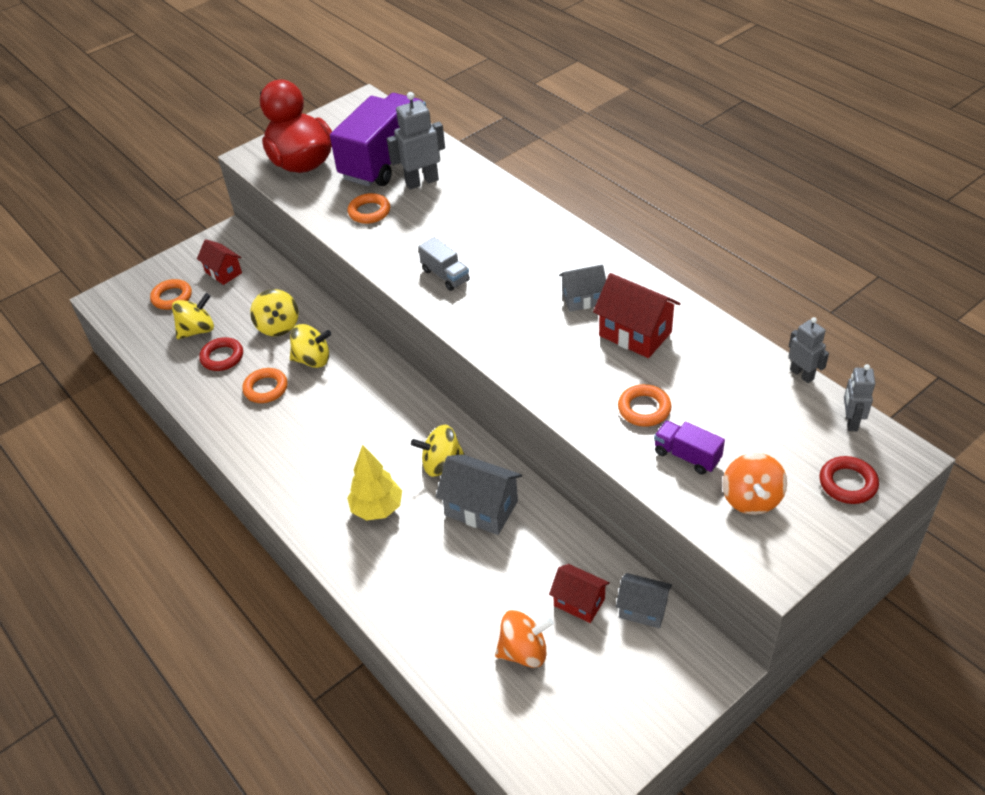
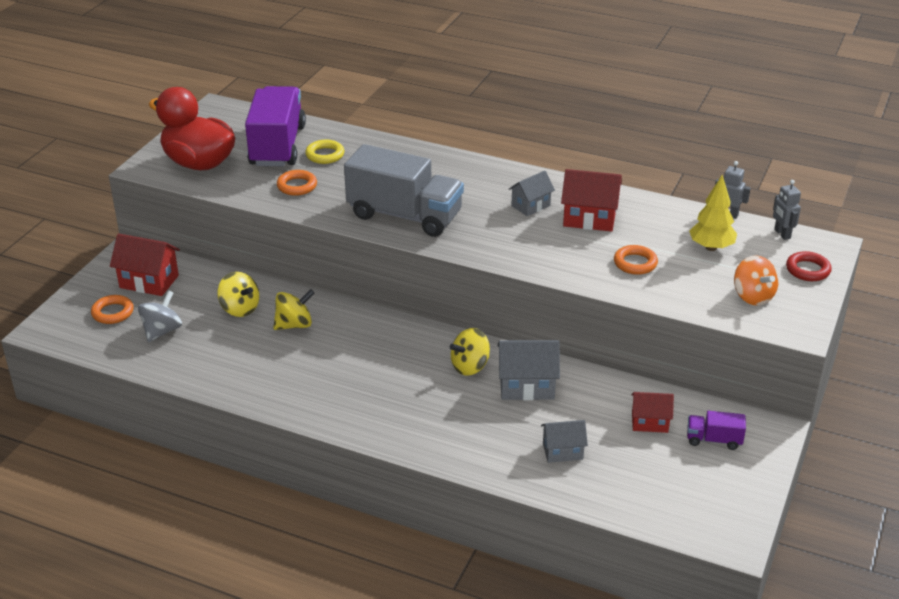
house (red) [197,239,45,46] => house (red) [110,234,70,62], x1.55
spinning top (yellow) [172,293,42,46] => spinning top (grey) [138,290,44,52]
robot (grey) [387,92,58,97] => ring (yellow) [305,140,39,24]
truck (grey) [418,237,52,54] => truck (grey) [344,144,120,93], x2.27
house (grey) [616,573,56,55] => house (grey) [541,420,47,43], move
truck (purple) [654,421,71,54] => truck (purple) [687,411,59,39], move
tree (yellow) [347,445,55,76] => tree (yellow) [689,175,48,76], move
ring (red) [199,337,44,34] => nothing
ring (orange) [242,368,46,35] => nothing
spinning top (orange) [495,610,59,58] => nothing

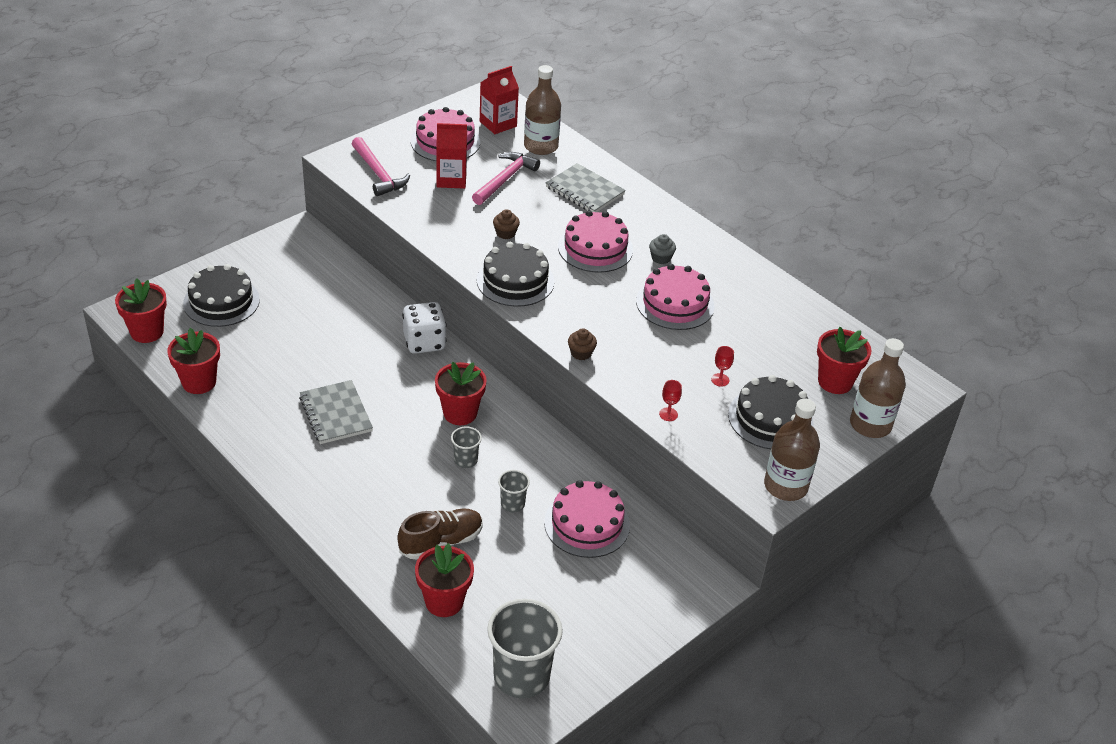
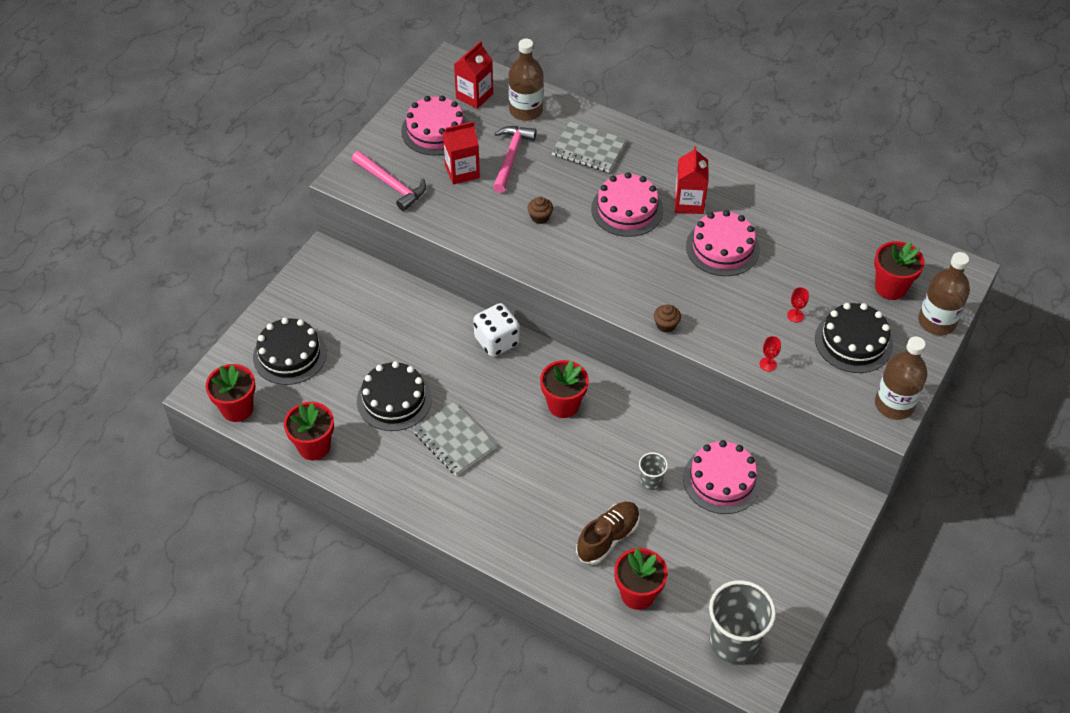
cake (black) [477,242,78,65] => cake (black) [357,361,75,70], move
cupcake (grey) [649,234,27,30] => carton (red) [675,146,33,68]
cup (grey) [451,426,31,42] => nothing

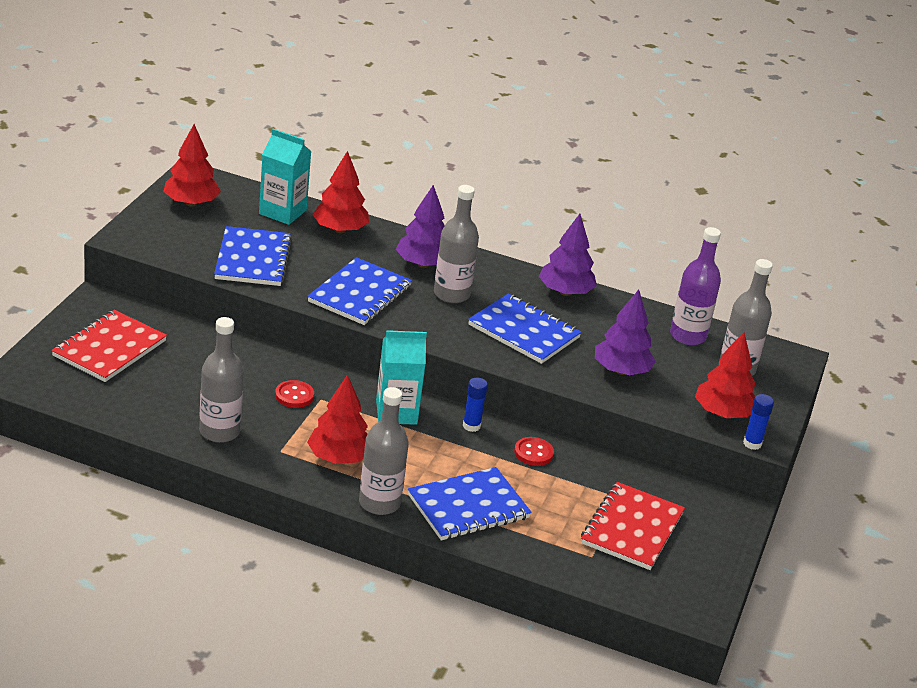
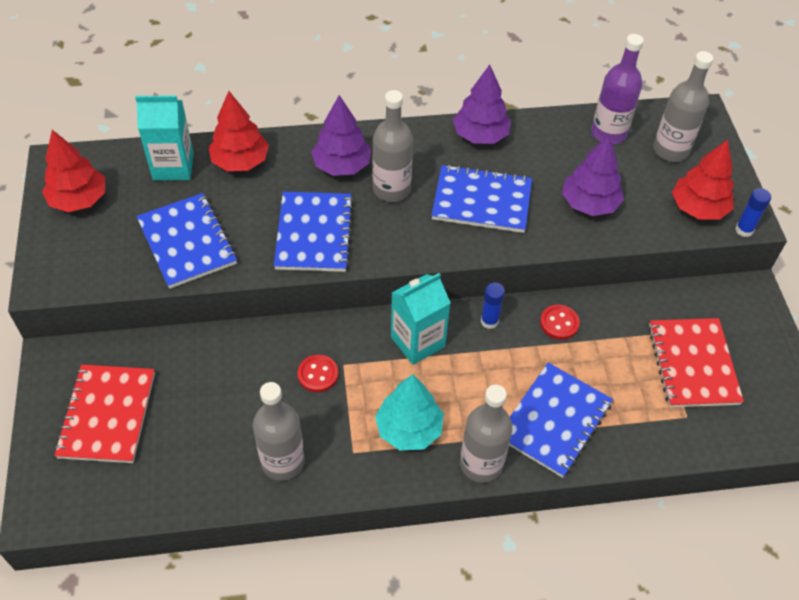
tree (red) [307,374,61,90] => tree (turquoise) [375,374,69,76]

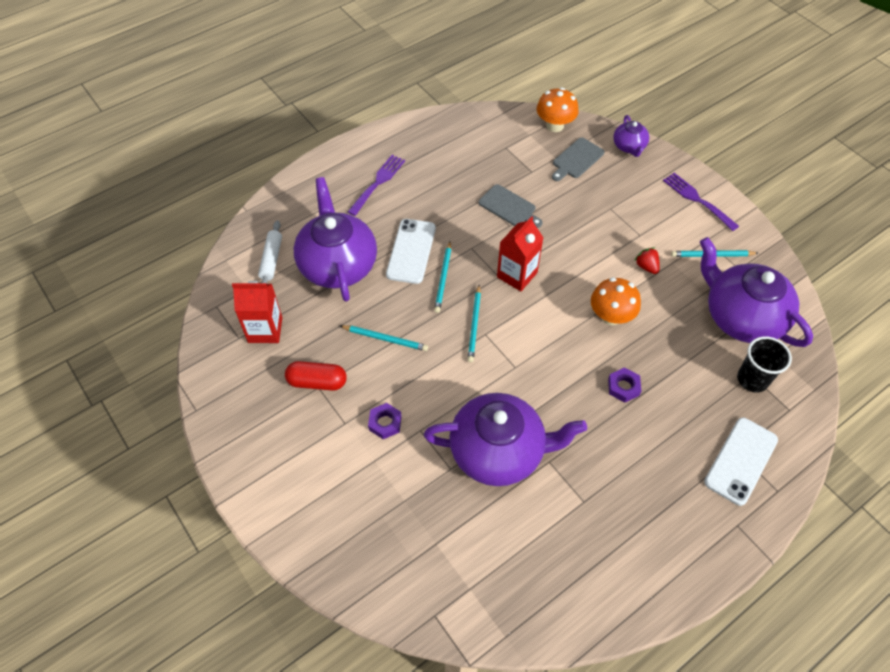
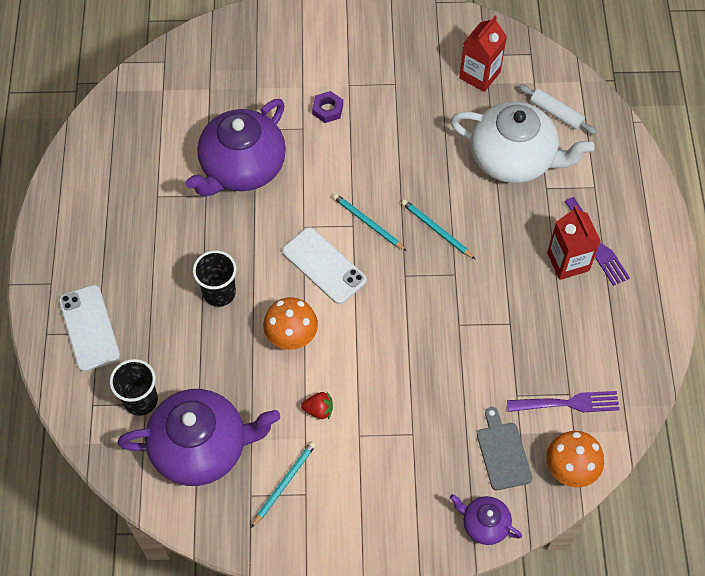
nut (purple) [608,367,33,36] => cup (black) [193,250,44,57]
phone (white) [386,219,50,65] => phone (white) [282,227,85,77], move
teapot (purple) [294,177,83,125] => teapot (white) [451,101,143,82]
fork (purple) [663,173,76,58] => fork (purple) [507,391,113,21], move
carton (red) [497,216,46,75] => carton (red) [547,206,54,74], move
capsule (red) [285,361,62,30] => nothing
pencil (turquoise) [340,325,88,26] => nothing
cutting board (grey) [479,184,64,44] => nothing

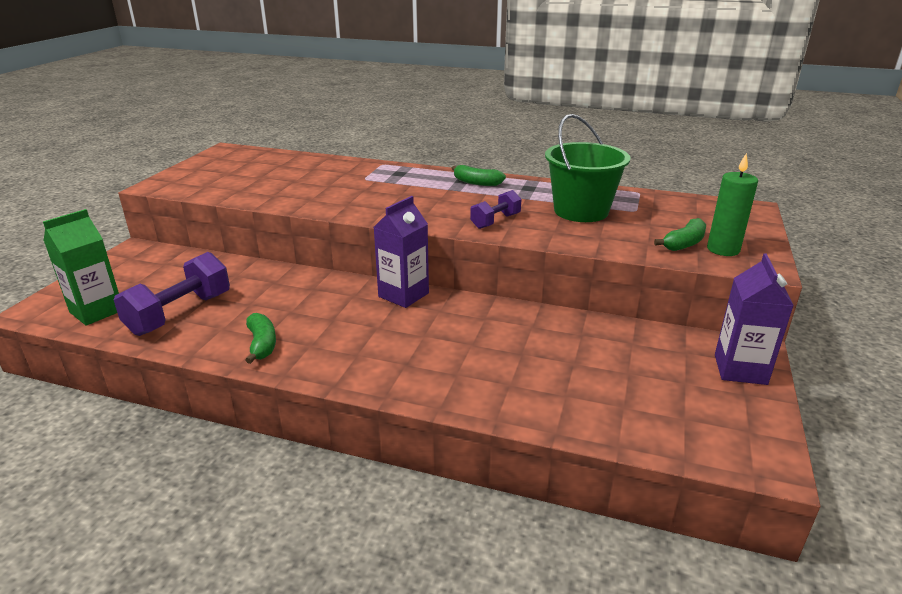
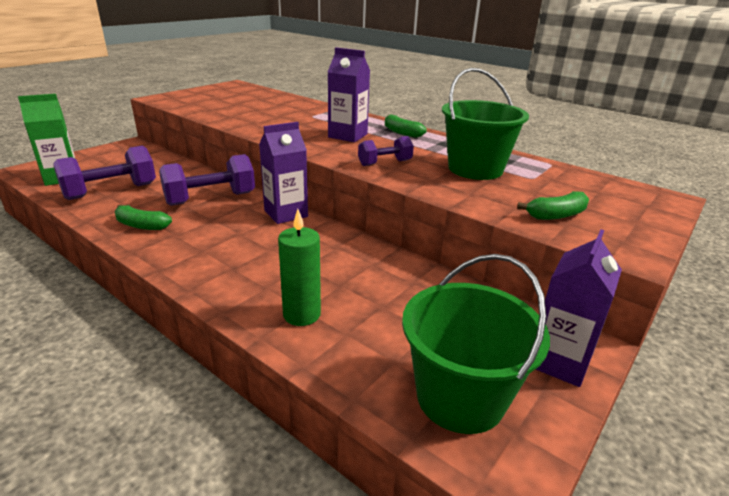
banana (green) [246,313,30,51] => banana (green) [115,204,57,26], 105 degrees clockwise
nothing => dumbbell (purple) [159,154,96,52]
candle (green) [707,153,51,103] => candle (green) [278,209,43,117], move
nothing => carton (purple) [328,47,42,95]
nothing => bucket (green) [402,254,148,180]

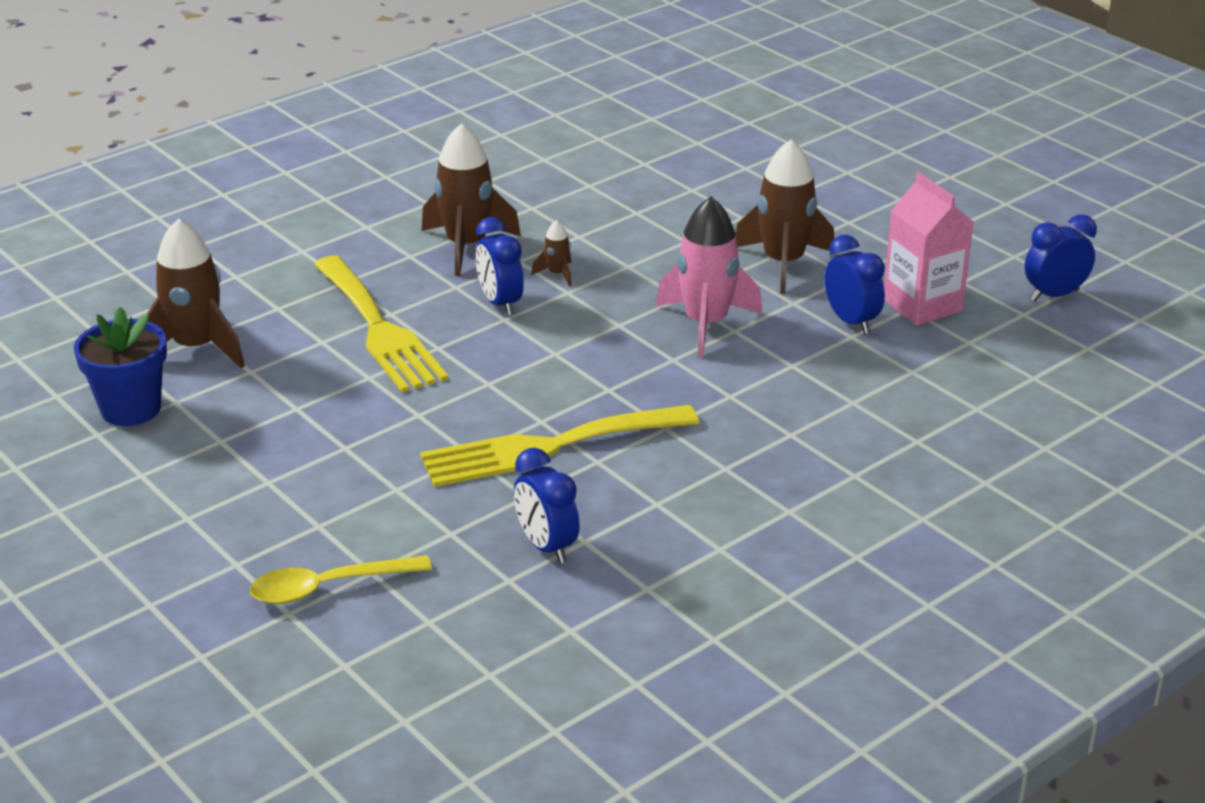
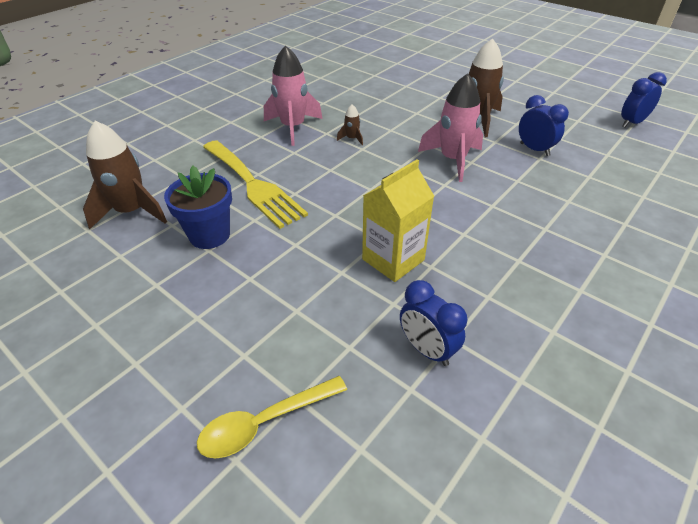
flower pot (blue) [74,307,93,119] => flower pot (blue) [164,166,68,83], move
rocket (brown) [422,123,99,153] => rocket (pink) [264,45,59,101]
fork (yellow) [420,405,279,82] => carton (yellow) [362,159,72,123]
clock (blue) [476,217,48,99] => nothing
carton (pink) [884,172,89,154] => nothing

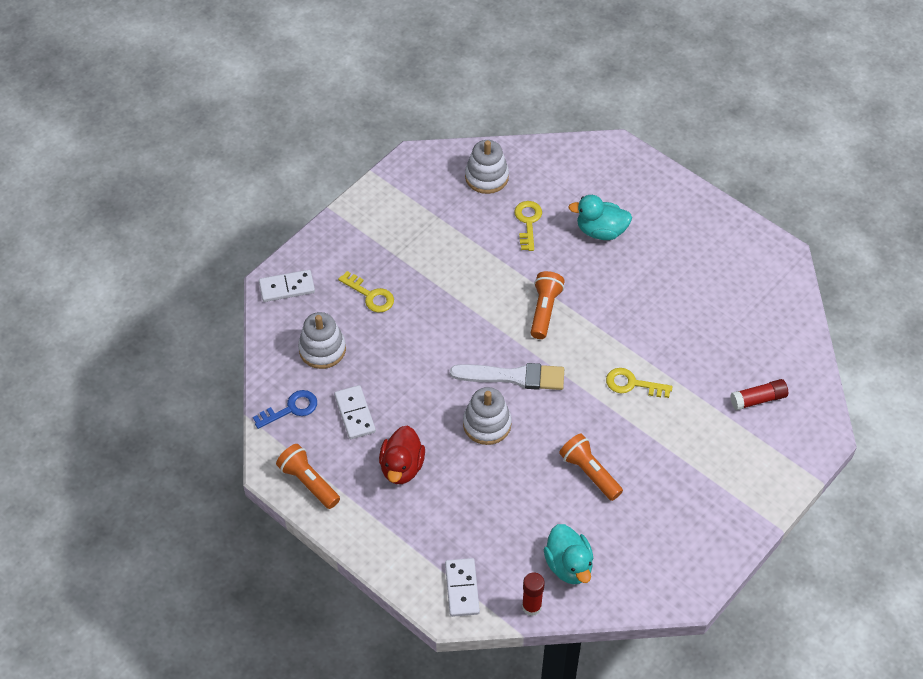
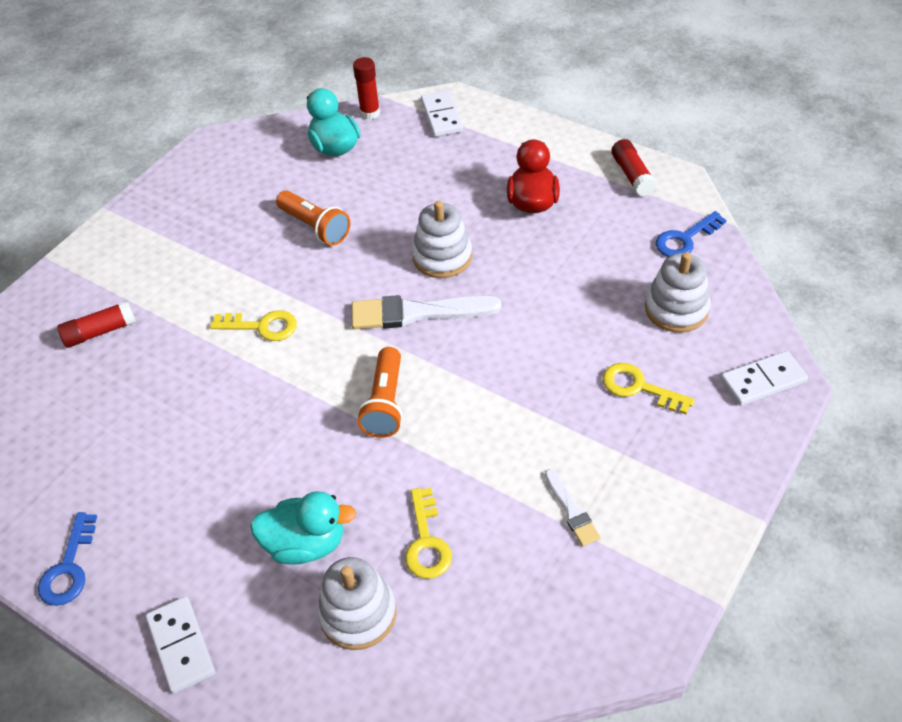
nothing => key (blue) [38,512,59,94]
domino (white) [334,385,42,54] => domino (white) [146,596,69,98], move
stacking toy (white) [465,140,44,54] => stacking toy (white) [317,557,79,93], move
nothing => brush (white) [545,469,55,77]
flashlight (orange) [276,444,64,65] => glue stick (red) [611,139,45,57]

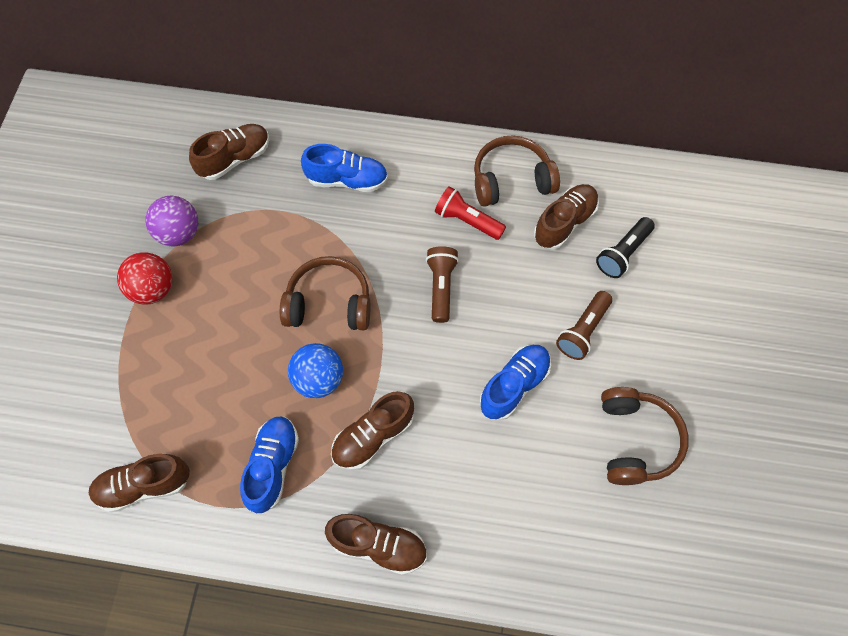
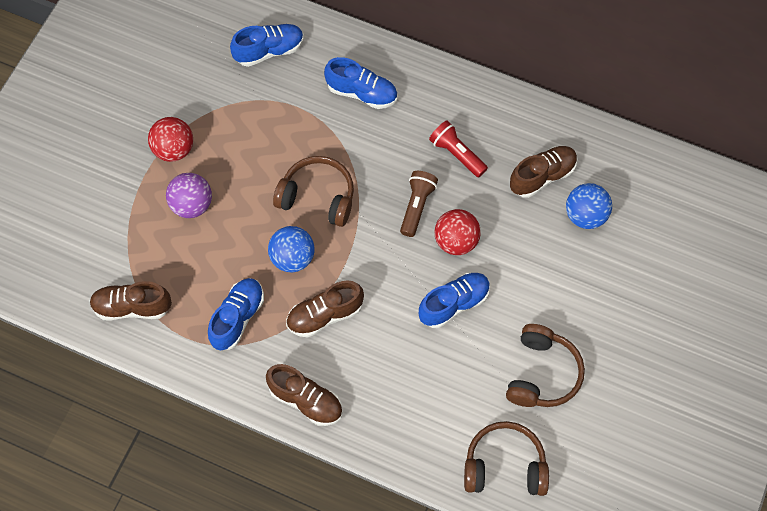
ball (purple) [145,196,53,51] => ball (purple) [166,173,46,45], move
shoe (brown) [189,124,81,56] => shoe (blue) [230,24,74,43]
nothing => ball (red) [435,209,46,46]
headphones (brown) [474,135,86,72] => headphones (brown) [464,421,85,75], move
flashlight (black) [596,217,59,61] => ball (blue) [566,183,46,46]
flashlight (brown) [556,291,56,69] => nothing

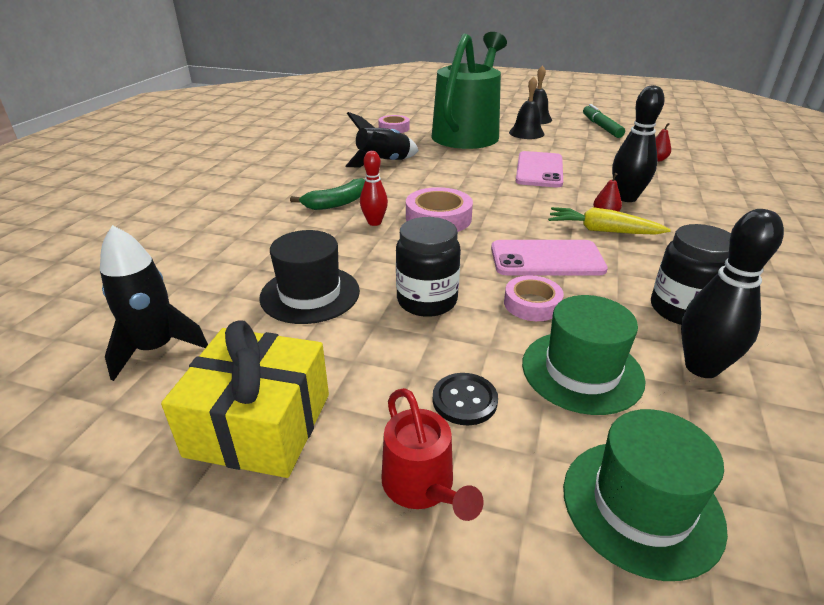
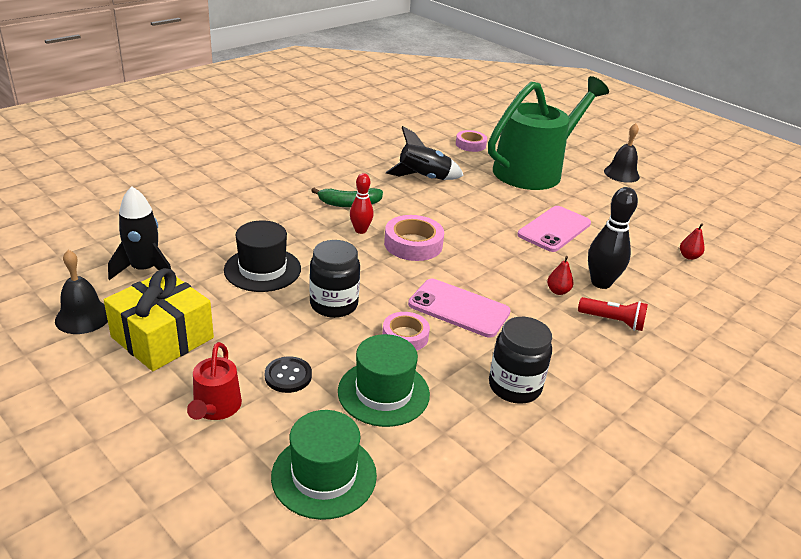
bell (black) [509,76,36,63] => bell (black) [55,250,53,84], move
nothing => flashlight (red) [578,297,70,34]
carrot (yellow) [548,207,123,28] => nothing
marker (green) [583,104,42,34] => nothing
bowling pin (black) [681,209,103,169] => nothing

